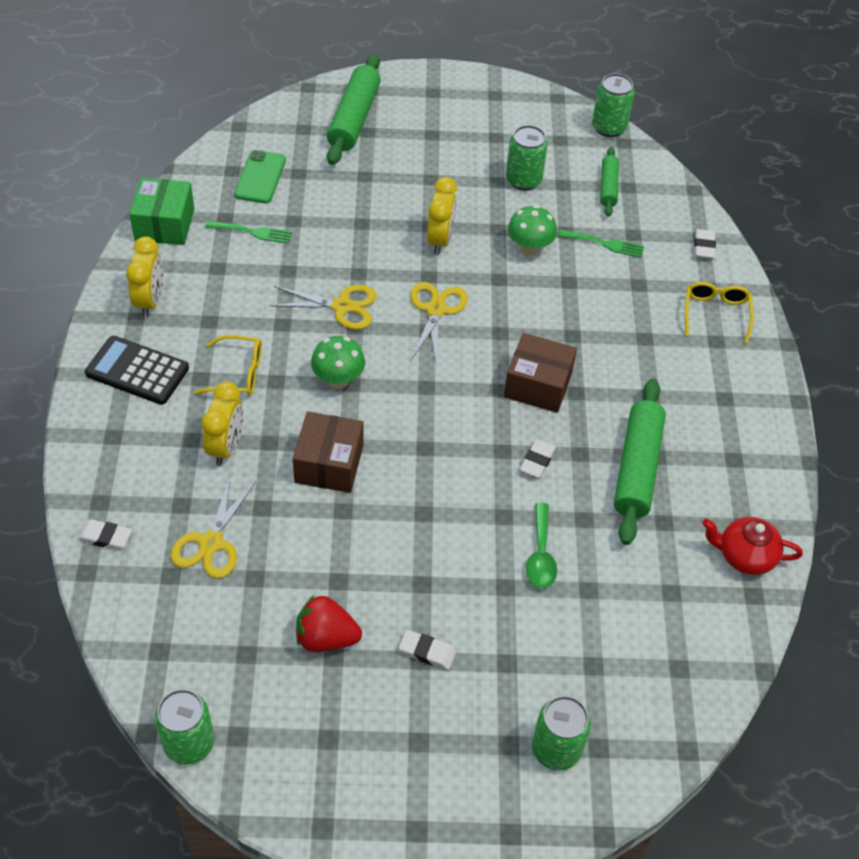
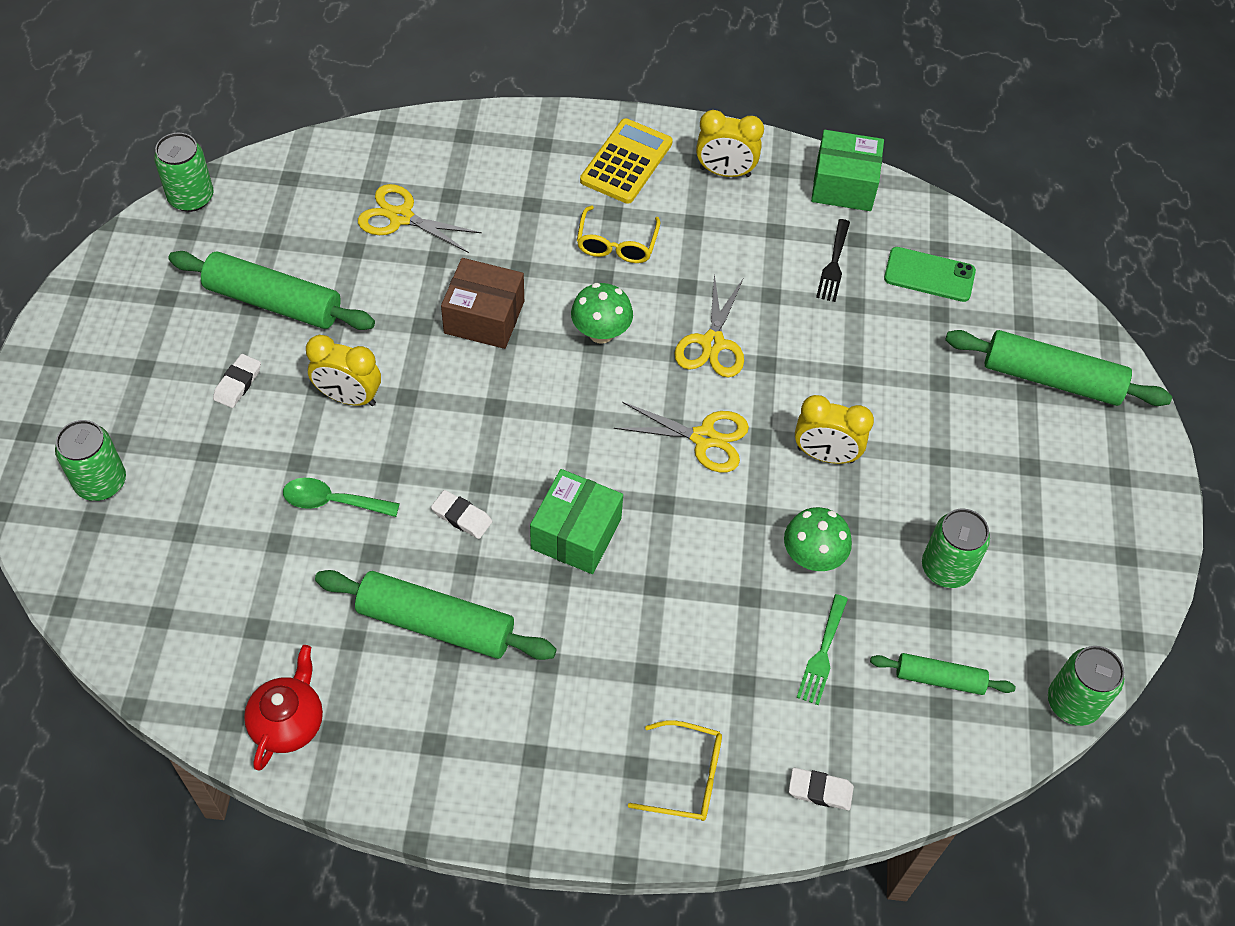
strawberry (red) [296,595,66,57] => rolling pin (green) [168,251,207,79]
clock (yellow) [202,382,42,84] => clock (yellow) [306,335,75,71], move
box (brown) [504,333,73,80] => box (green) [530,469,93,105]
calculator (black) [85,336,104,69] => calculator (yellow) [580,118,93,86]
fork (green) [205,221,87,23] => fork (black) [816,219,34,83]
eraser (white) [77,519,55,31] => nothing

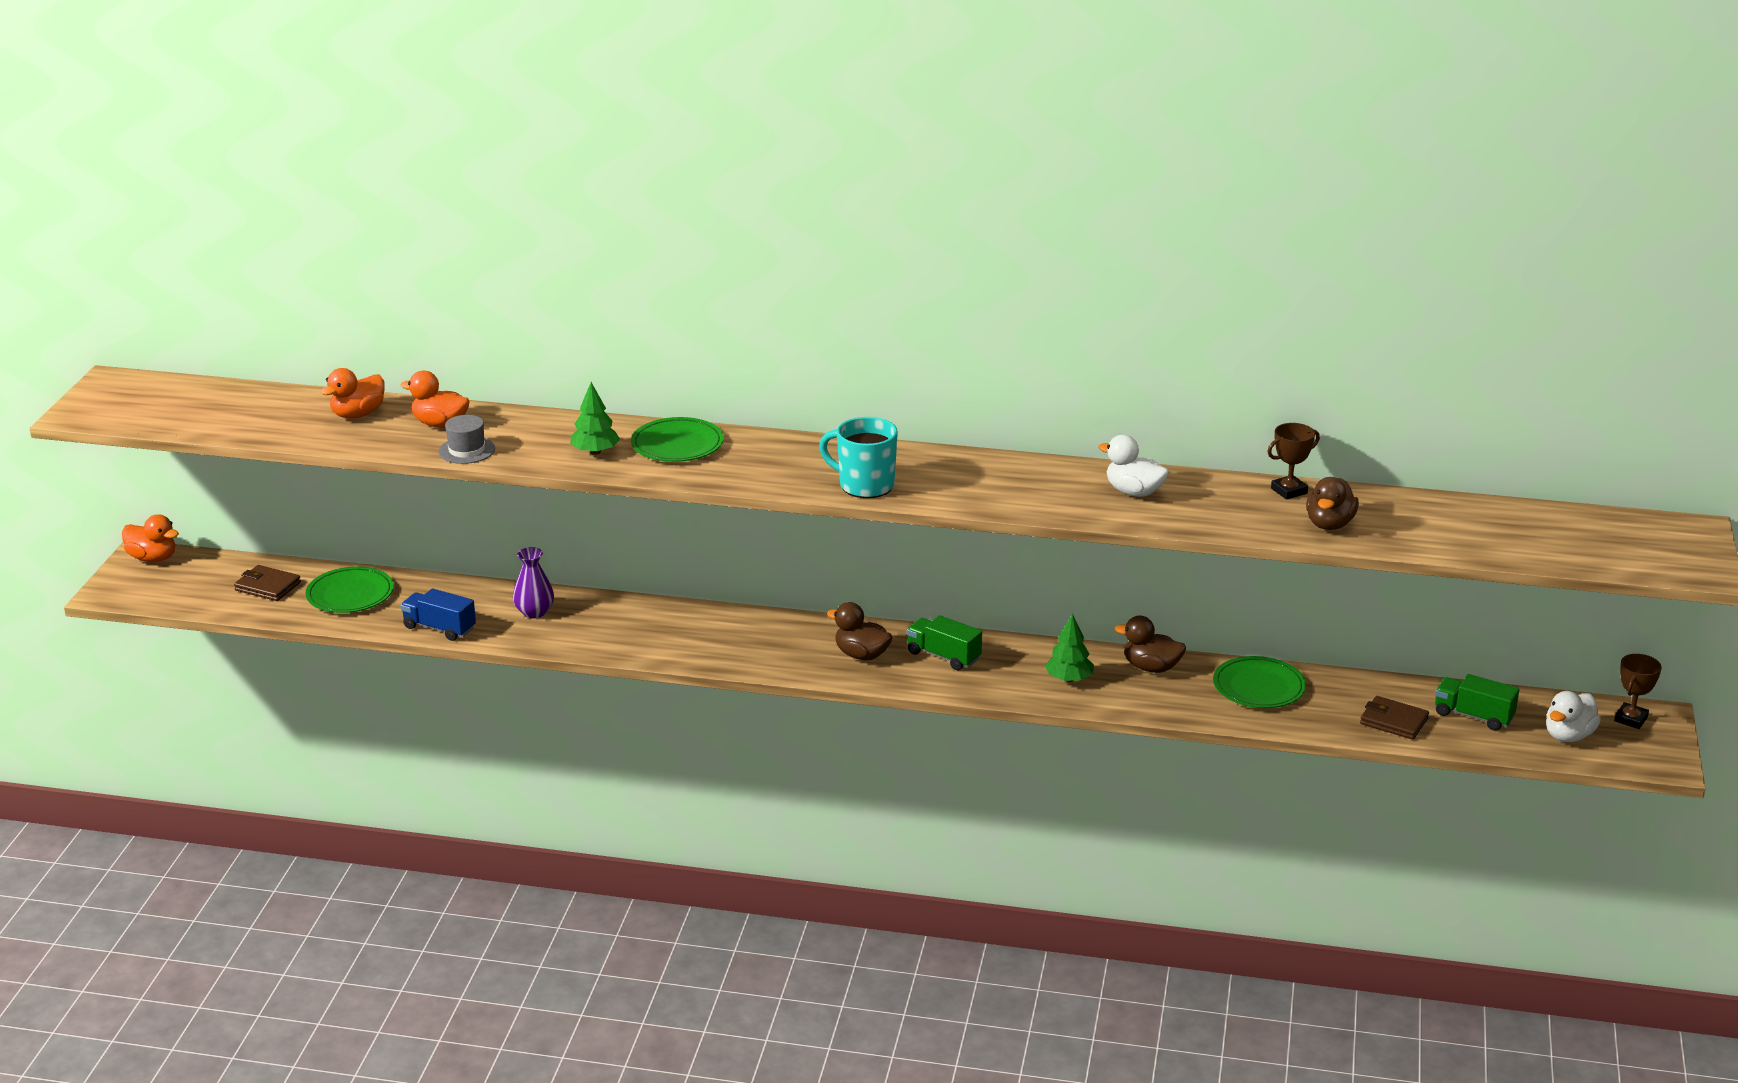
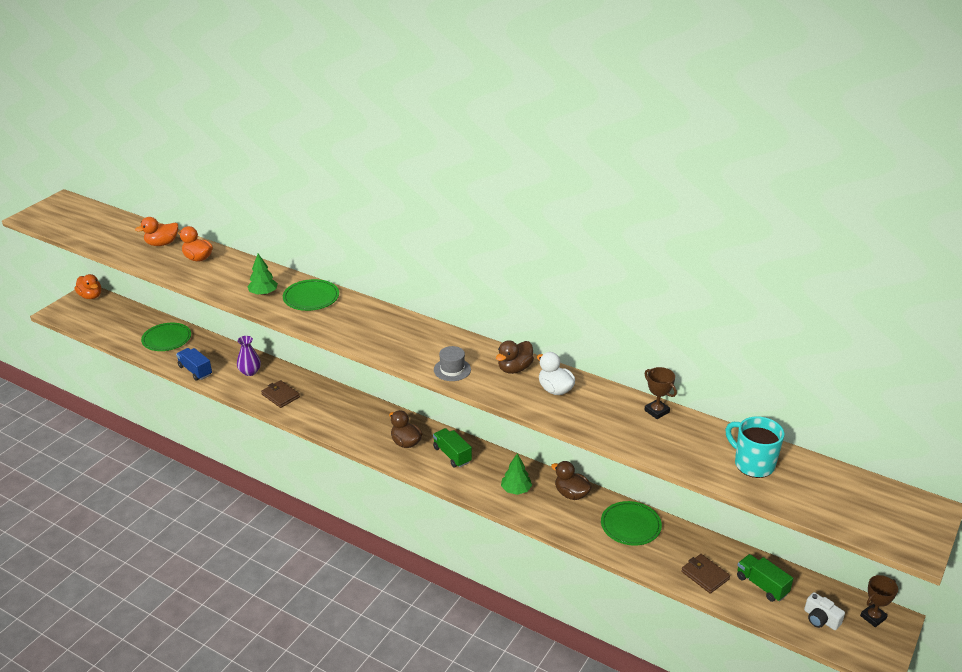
wallet (brown) [234,565,67,36] => wallet (brown) [261,380,39,28], move
hat (grey) [438,415,57,49] => hat (grey) [434,346,37,35], move
duck (brown) [1306,477,53,53] => duck (brown) [496,340,38,34], move
trophy (brown) [1267,423,53,77] => trophy (brown) [644,367,33,52], 60 degrees clockwise
mug (turquoise) [819,417,79,81] => mug (turquoise) [726,416,59,62], move
duck (white) [1546,691,55,51] => camera (white) [804,592,41,38]

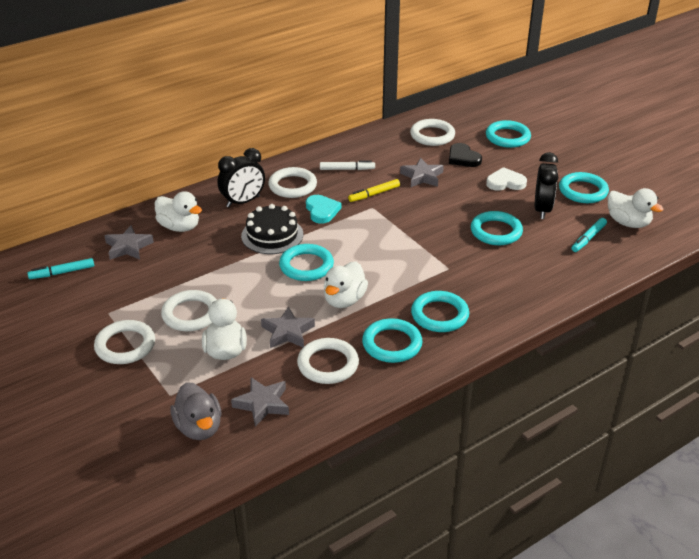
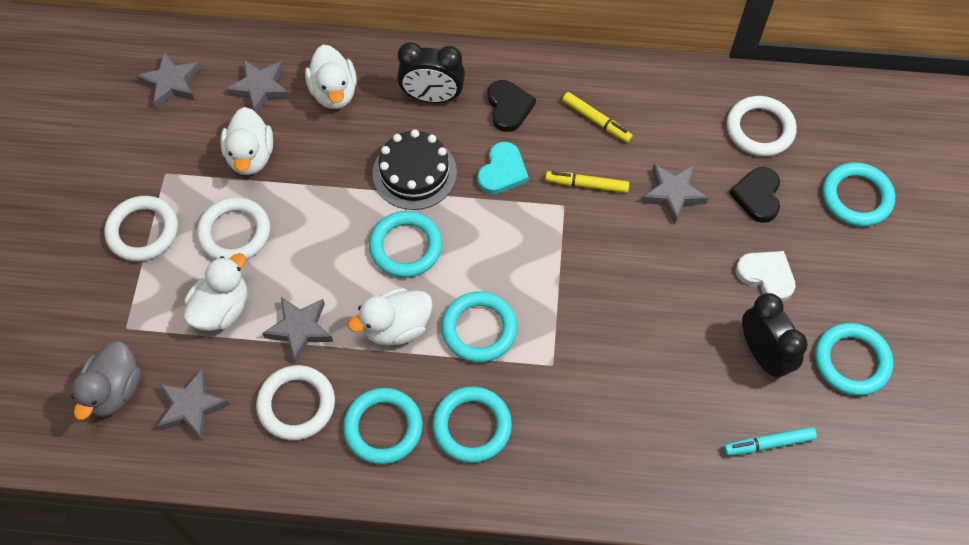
marker (turquoise) [27,258,67,21] => star (grey) [137,52,64,57]
duck (white) [608,188,55,40] => duck (white) [220,107,53,68], move
ring (turquoise) [471,211,52,34] => ring (turquoise) [441,292,76,70], move
ring (white) [268,167,49,31] => heart (black) [488,80,48,52]
marker (white) [320,160,55,10] => marker (yellow) [562,92,71,51]
clock (black) [535,152,23,67] => clock (black) [742,293,66,86], 75 degrees counterclockwise

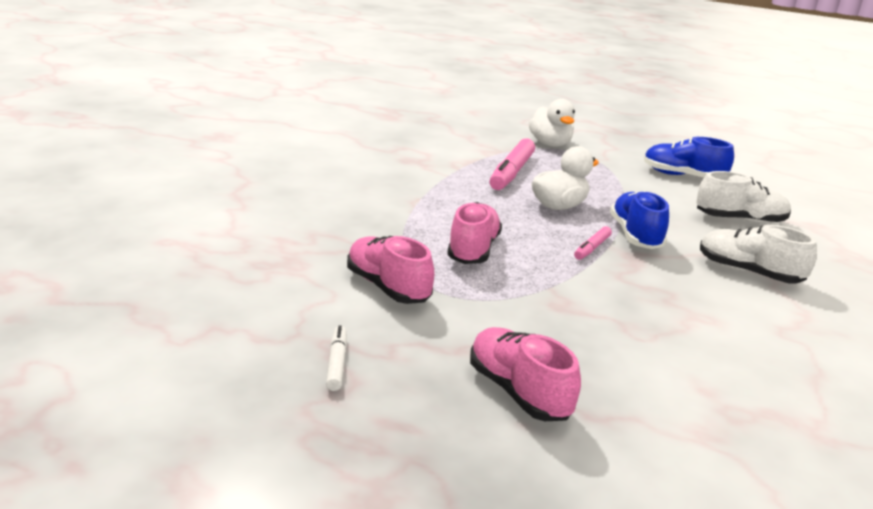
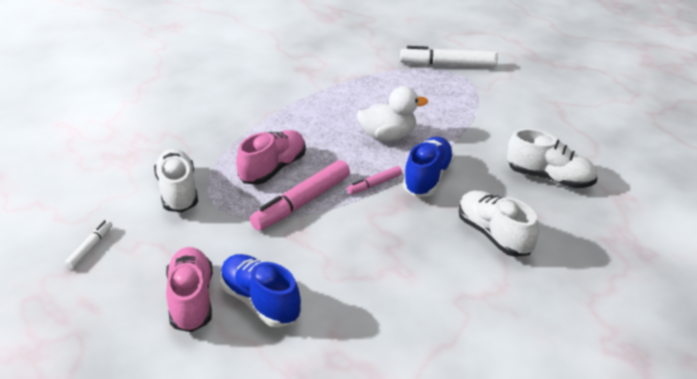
shoe (pink) [347,236,87,68] => shoe (white) [154,149,44,63]
shoe (blue) [644,137,90,41] => shoe (blue) [220,254,81,73], move
marker (pink) [489,138,46,52] => marker (pink) [250,160,100,71], move
duck (white) [529,99,46,48] => marker (white) [400,46,98,21]

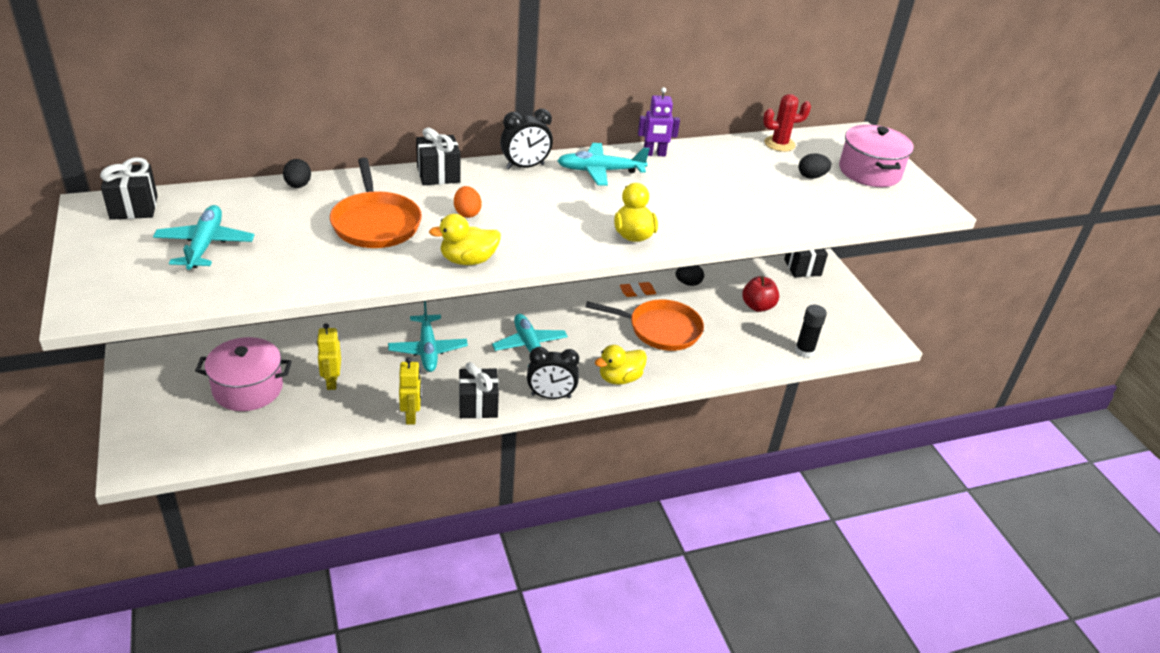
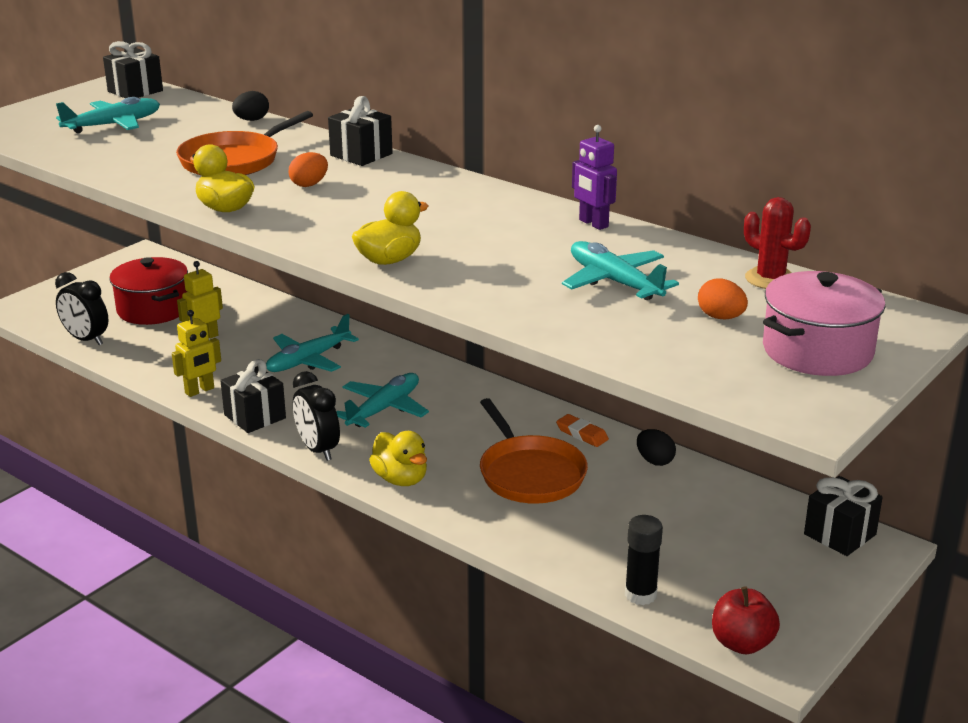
clock (black) [500,109,53,60] => clock (black) [55,272,53,73], move
pot (pink) [195,337,97,74] => pot (red) [109,257,79,68]
duck (yellow) [595,345,52,40] => duck (yellow) [369,431,58,55], 150 degrees counterclockwise
plane (turquoise) [557,143,93,43] => plane (turquoise) [562,241,117,59], move
egg (black) [799,153,33,26] => egg (orange) [698,278,50,42]
apple (red) [742,276,37,36] => apple (red) [712,586,68,68], move

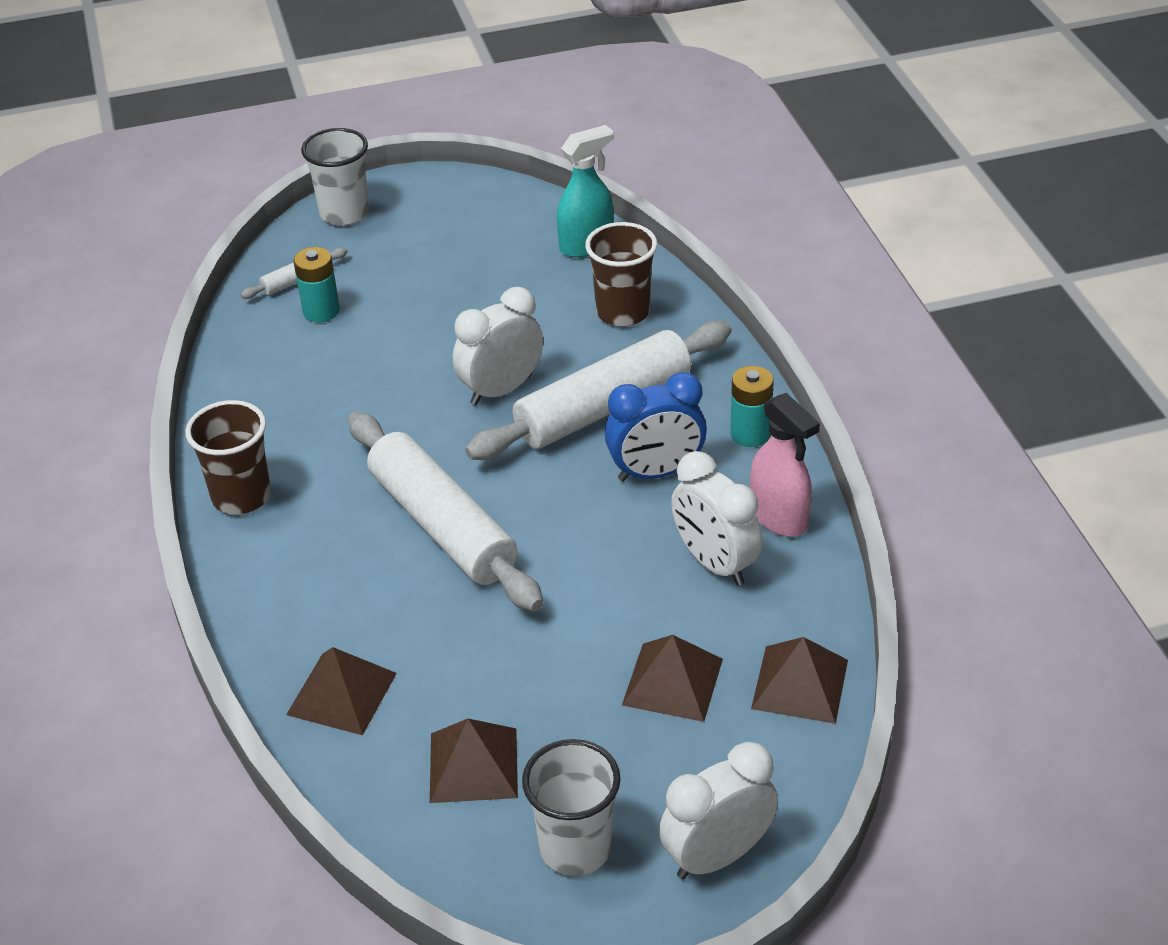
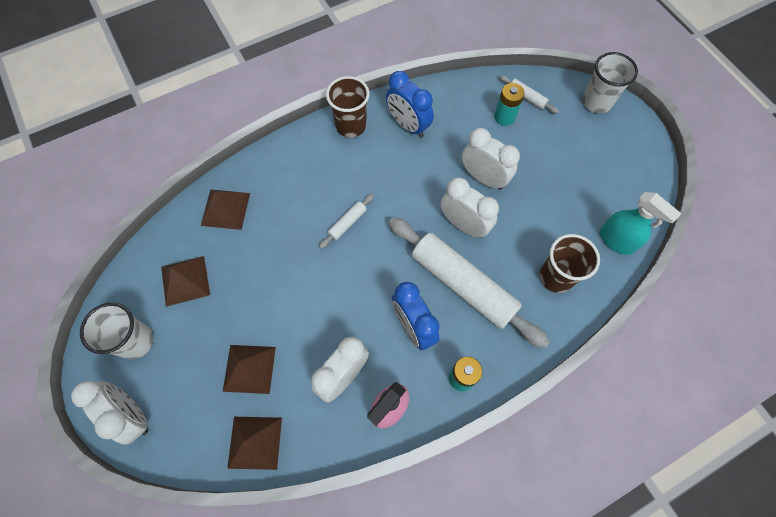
rolling pin (white) [348,412,195,200] => rolling pin (white) [319,194,55,55], x0.42
nothing => clock (blue) [386,71,48,67]
nothing => clock (white) [462,128,58,62]

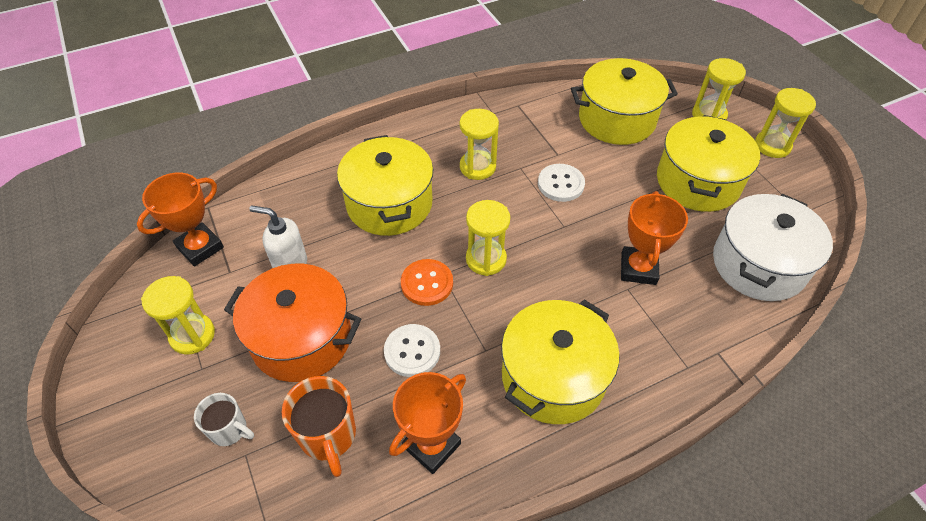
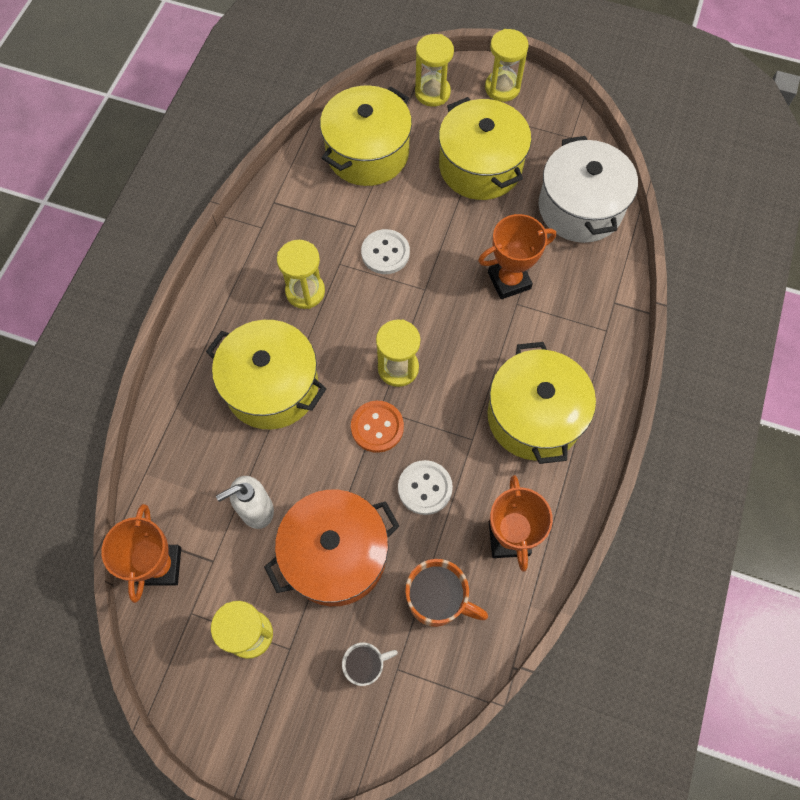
trophy (orange) [621,191,67,94] => trophy (orange) [478,214,78,85], 75 degrees counterclockwise

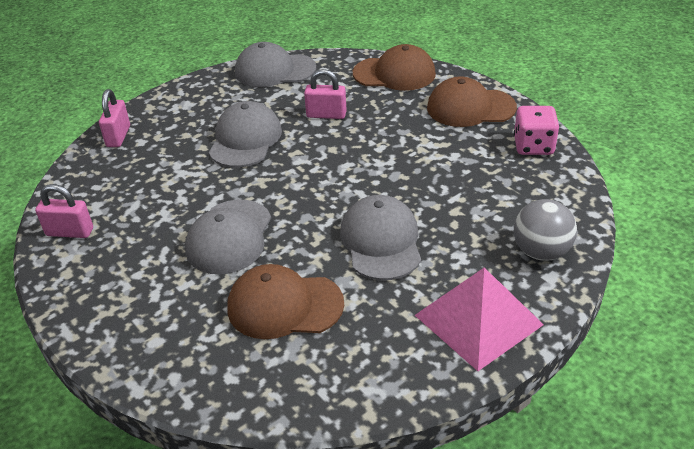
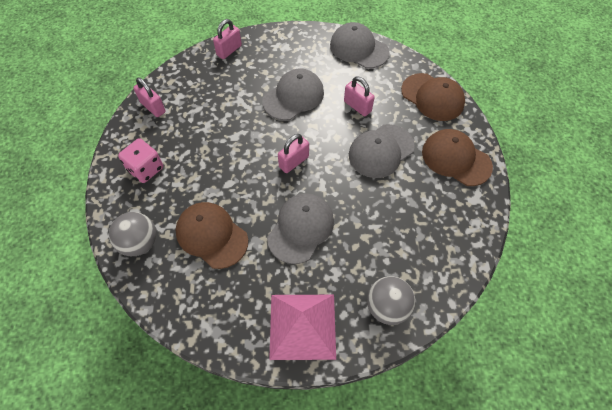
nothing => ball (grey) [109,212,47,44]
dice (pink) [514,106,45,49] => dice (pink) [118,138,45,45], move
nothing => padlock (pink) [278,134,31,39]
cap (grey) [185,200,86,74] => cap (grey) [349,124,66,54], move

